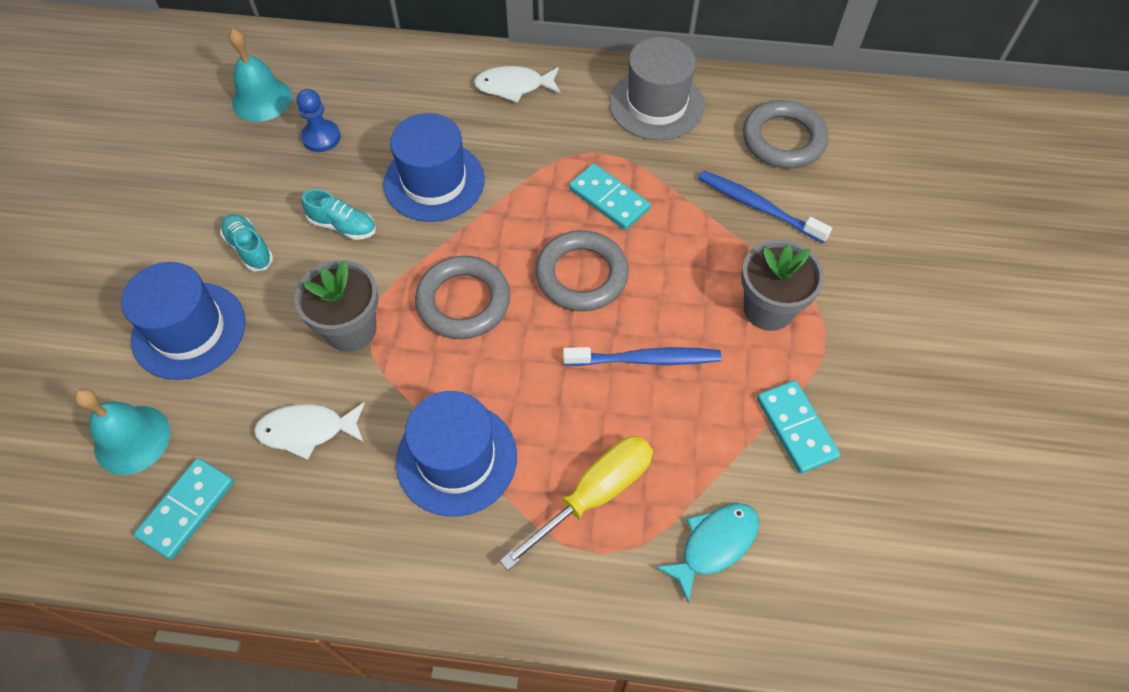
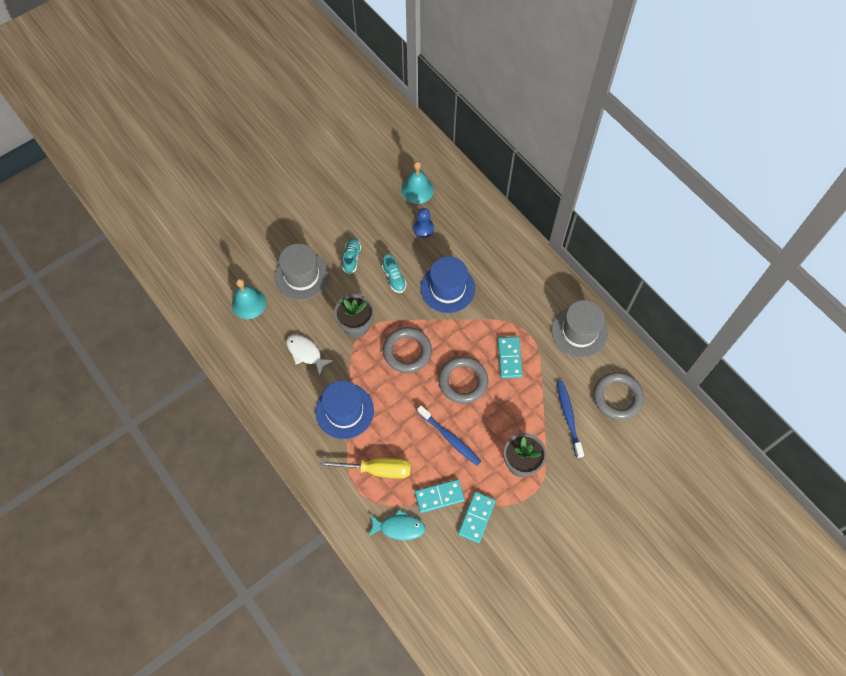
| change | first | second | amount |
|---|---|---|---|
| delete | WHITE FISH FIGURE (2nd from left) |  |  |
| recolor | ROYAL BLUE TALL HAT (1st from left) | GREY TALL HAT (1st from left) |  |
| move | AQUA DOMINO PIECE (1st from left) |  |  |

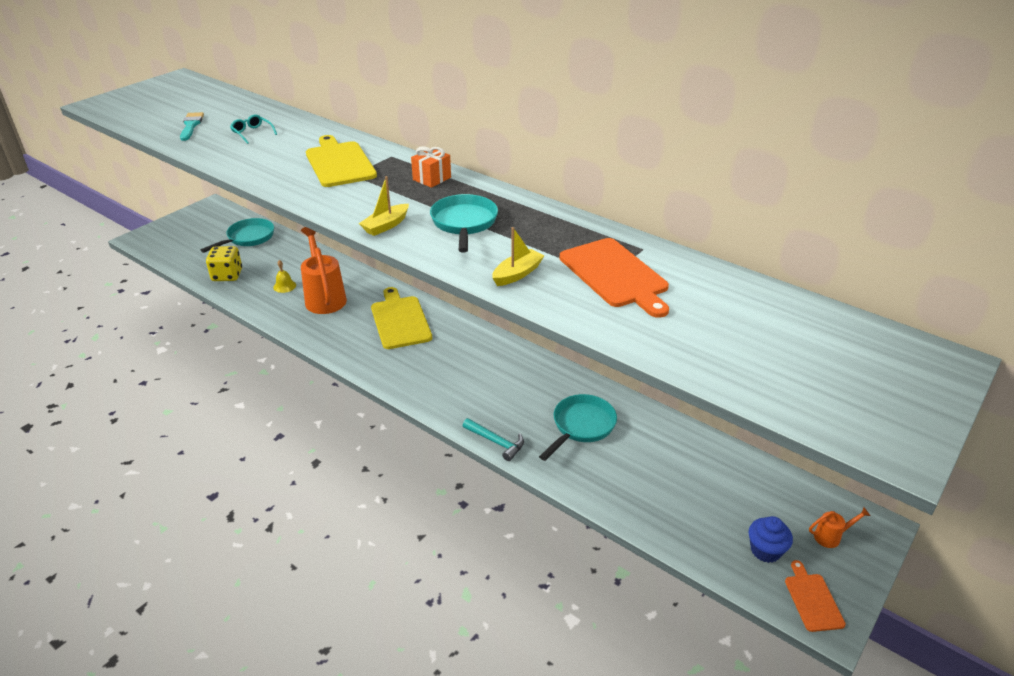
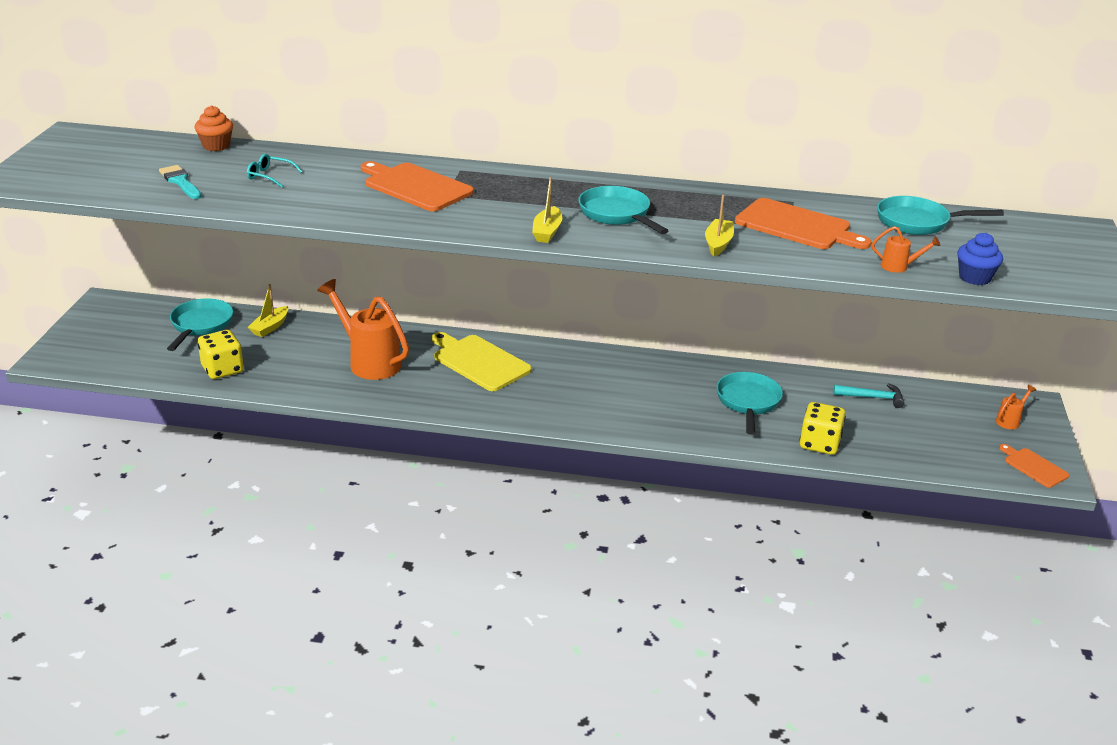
| change | first | second | amount |
|---|---|---|---|
| recolor | BRIGHT YELLOW CHOPPING BOARD (1st from left) | ORANGE-COLOURED CHOPPING BOARD (1st from left) |  |
| delete | ORANGE-COLOURED PRESENT |  |  |
| delete | BRIGHT YELLOW BELL |  |  |
| move | AQUA CLAW HAMMER |  |  |
| move | ROYAL BLUE MUFFIN |  |  |
| insert |  | ORANGE-COLOURED MUFFIN |  |
| insert |  | AQUA FRYING PAN (4th from left) |  |
| insert |  | ORANGE-COLOURED SPRINKLING CAN (2nd from left) |  |
| insert |  | BRIGHT YELLOW SAILBOAT (1st from left) |  |
| insert |  | BRIGHT YELLOW GAME DIE (2nd from left) |  |

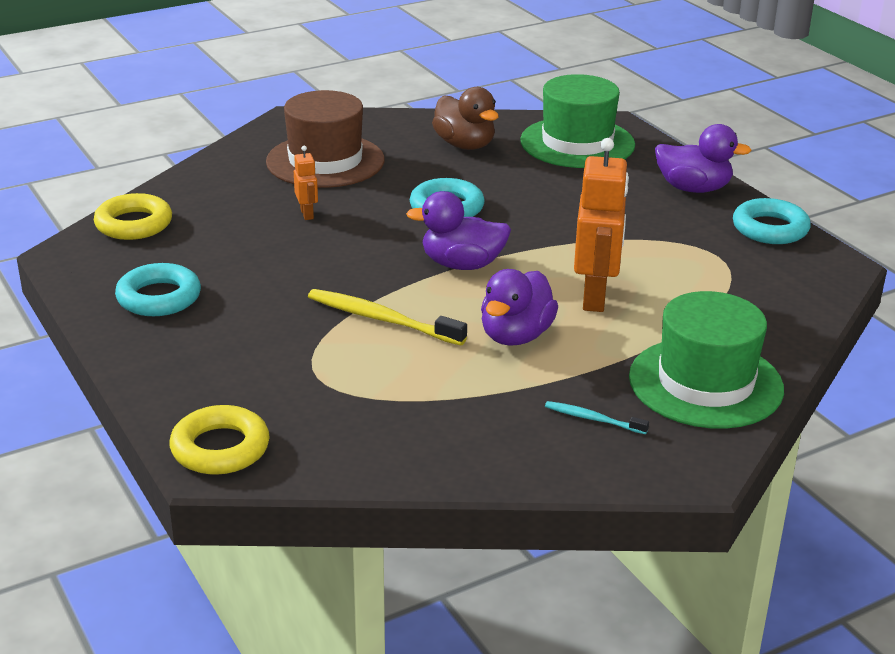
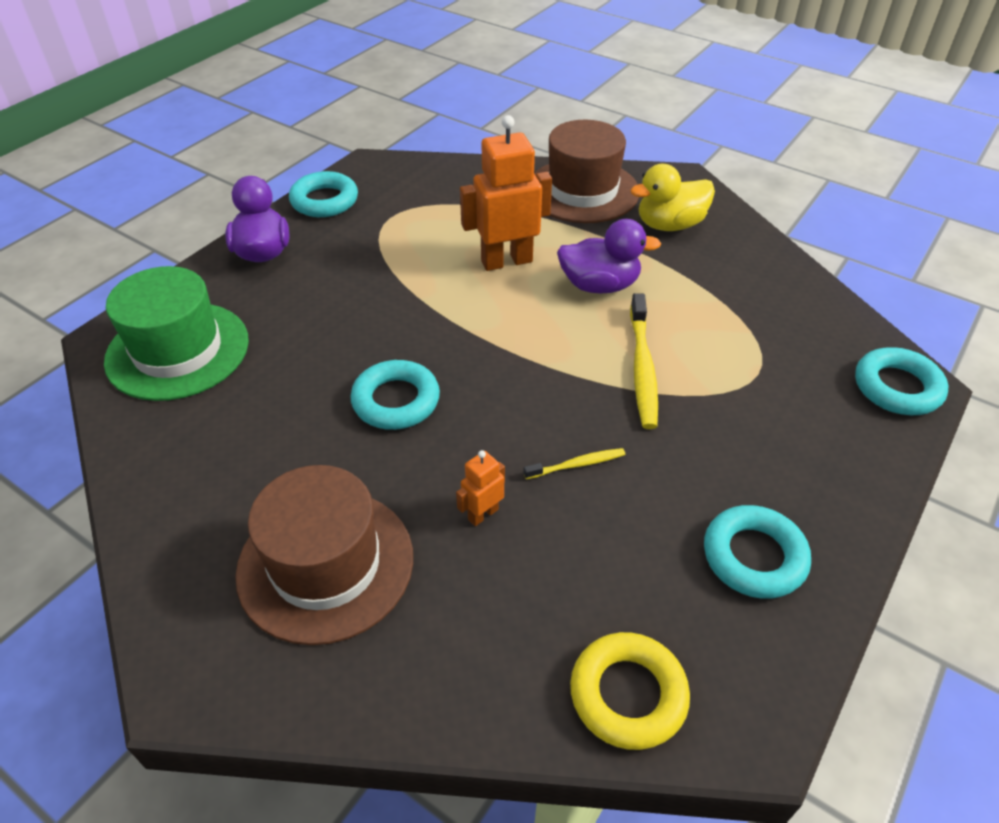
| change | first | second | amount |
|---|---|---|---|
| delete | BROWN RUBBER DUCK |  |  |
| delete | PURPLE RUBBER DUCK (1st from left) |  |  |
| recolor | EMERALD TALL HAT (2nd from left) | BROWN TALL HAT (2nd from left) |  |
| replace | AQUA TOOTH BRUSH | BRIGHT YELLOW RUBBER DUCK |  |
| recolor | BRIGHT YELLOW TORUS (2nd from left) | AQUA TORUS (4th from left) |  |
| insert |  | BRIGHT YELLOW TOOTH BRUSH (1st from left) |  |

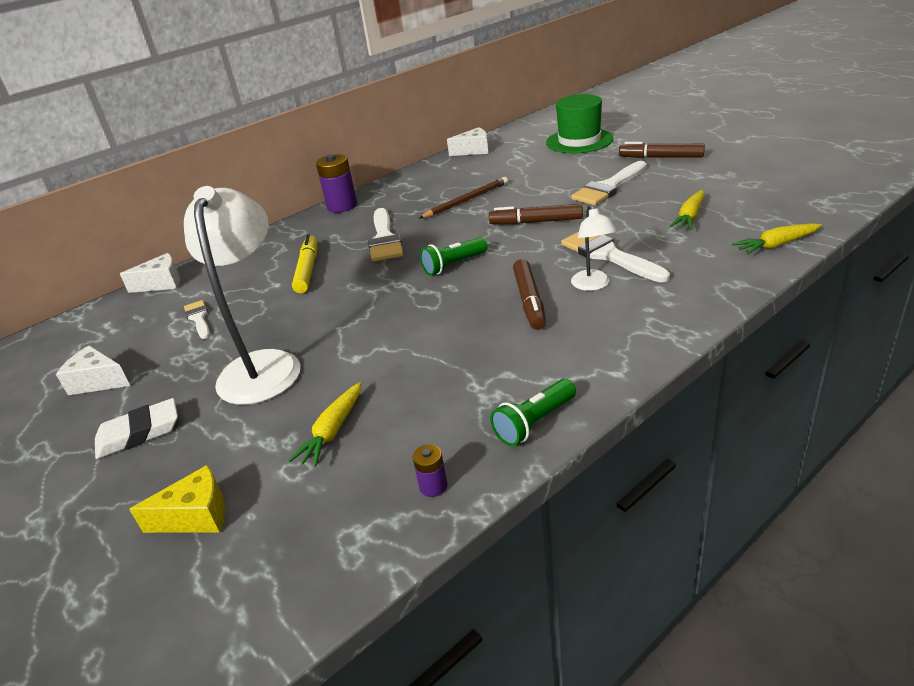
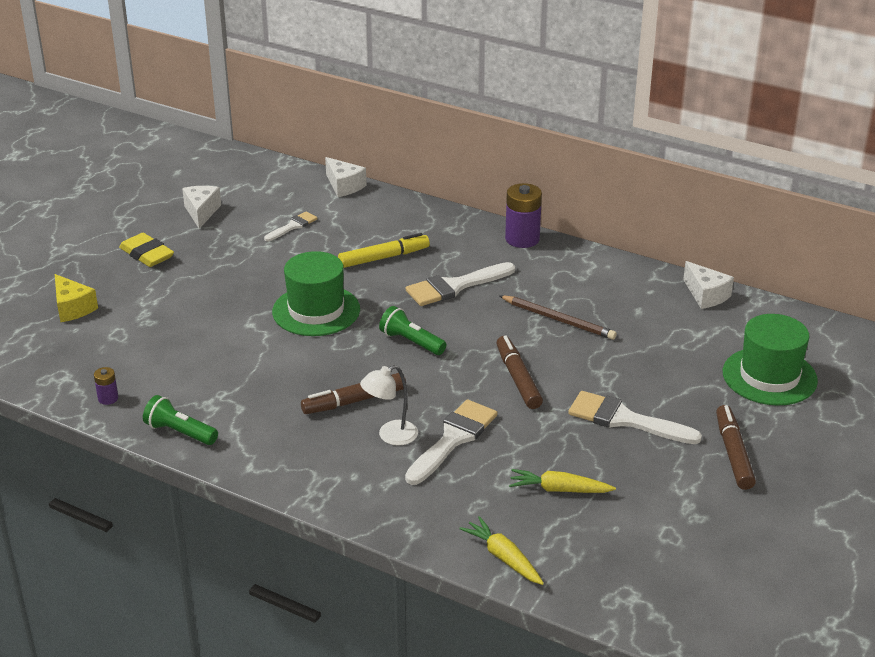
| change | first | second | amount |
|---|---|---|---|
| delete | WHITE READING LAMP (1st from left) |  |  |
| delete | BRIGHT YELLOW ROOT VEGETABLE (1st from left) |  |  |
| recolor | WHITE GUM ERASER | BRIGHT YELLOW GUM ERASER |  |
| insert |  | EMERALD TALL HAT (1st from left) |  |

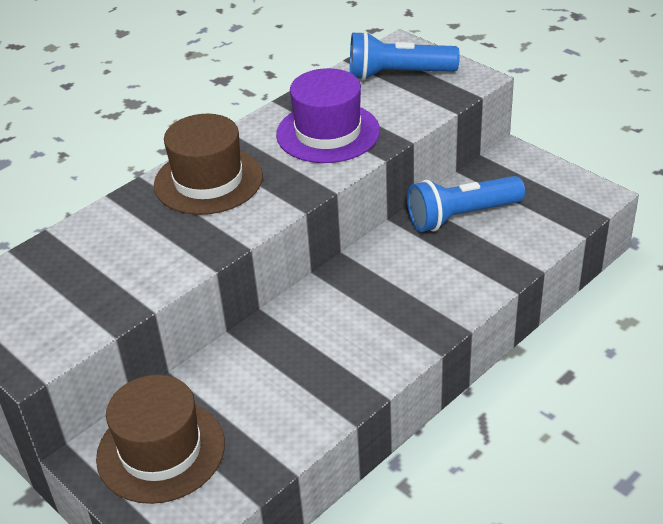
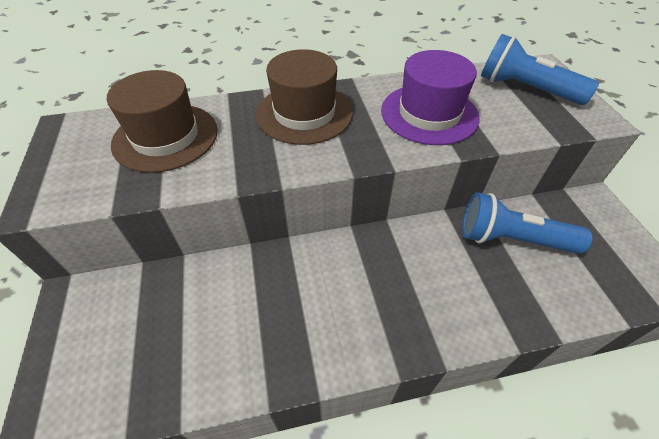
| change | first | second | amount |
|---|---|---|---|
| move | BROWN TALL HAT (1st from left) |  |  |

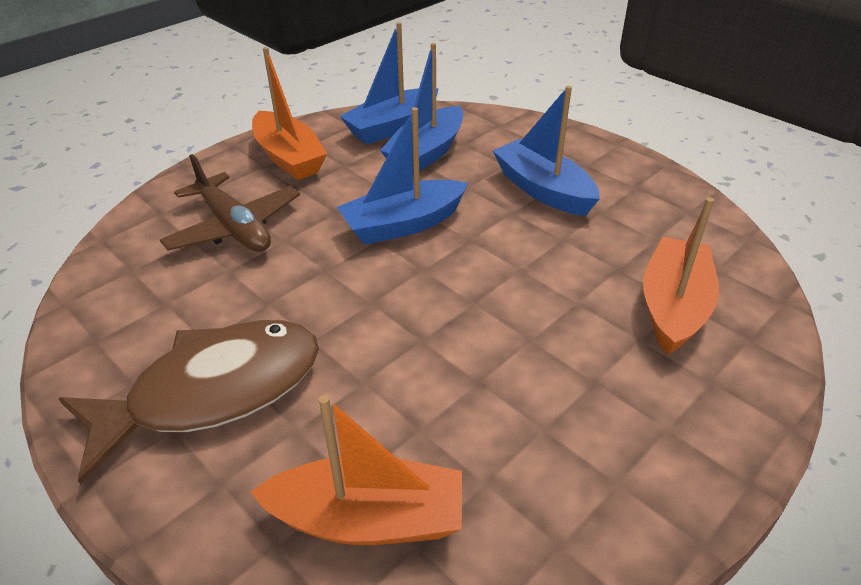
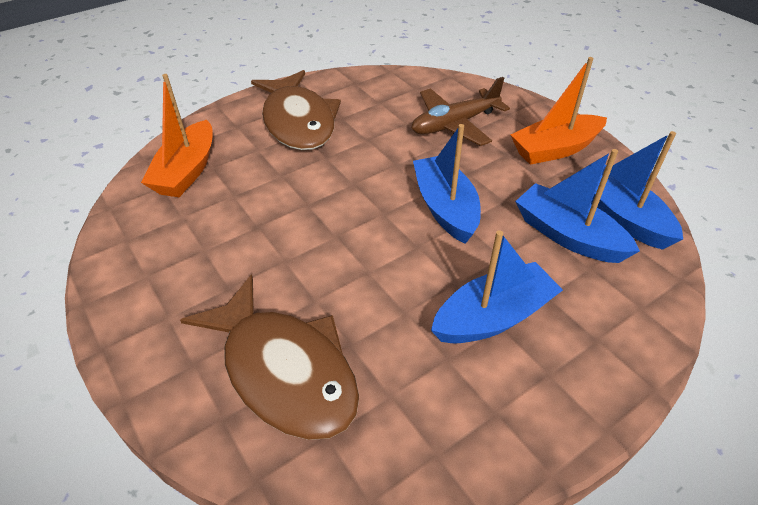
| change | first | second | amount |
|---|---|---|---|
| replace | ORANGE-COLOURED SAILBOAT (3rd from left) | BROWN FISH FIGURE (1st from left) |  |

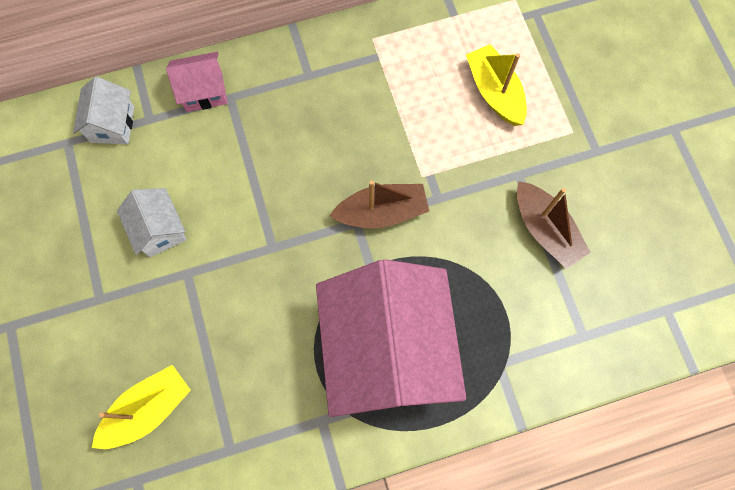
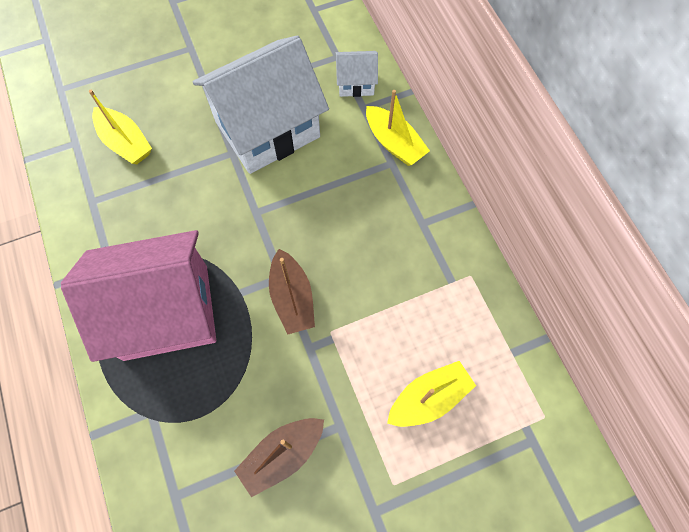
| change | first | second | amount |
|---|---|---|---|
| replace | ROSE-PINK COTTAGE (1st from left) | BRIGHT YELLOW SAILBOAT (2nd from left) |  |
| resize | WHITE COTTAGE (2nd from left in the first image) | WHITE COTTAGE (1st from left) | x2.27 |

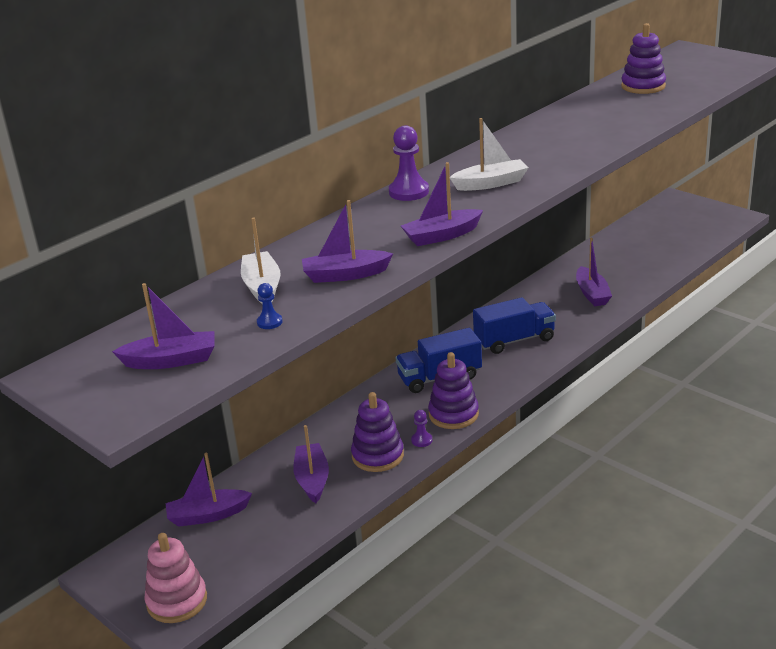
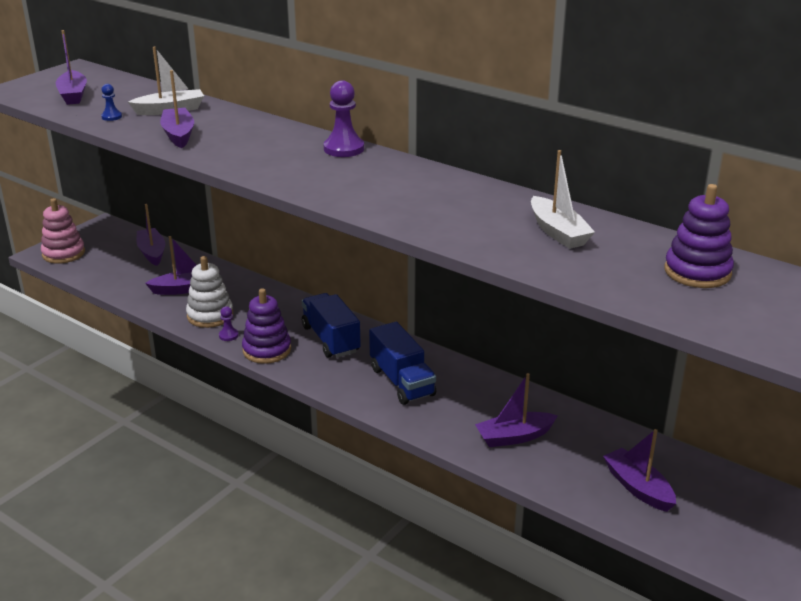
| change | first | second | amount |
|---|---|---|---|
| move | WHITE SAILBOAT (2nd from left) |  |  |
| move | PURPLE SAILBOAT (5th from left in the first image) | PURPLE SAILBOAT (6th from left) |  |
| recolor | PURPLE STACKING RINGS (1st from left) | WHITE STACKING RINGS |  |

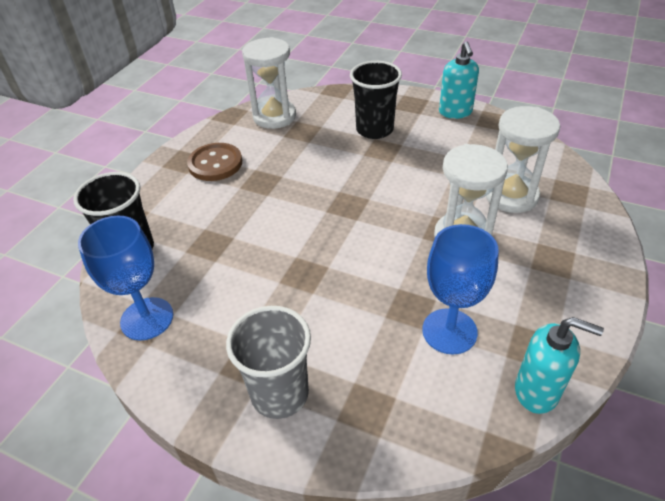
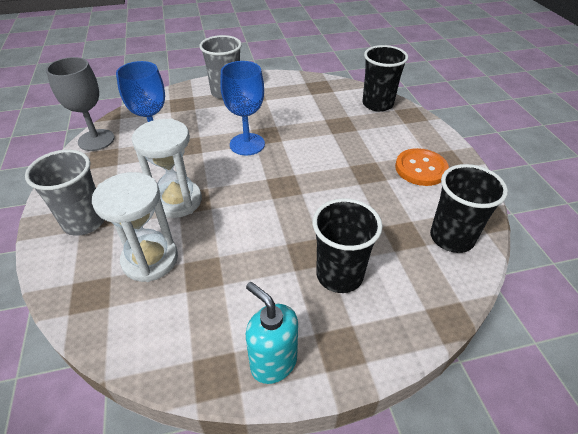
| change | first | second | amount |
|---|---|---|---|
| replace | WHITE SAND TIMER (1st from left) | EBONY BEAKER (3rd from left) |  |
| recolor | BROWN SHIRT BUTTON | ORANGE-COLOURED SHIRT BUTTON |  |
| move | ROYAL BLUE CHALICE (1st from left in the first image) | ROYAL BLUE CHALICE (2nd from left) |  |
| replace | AQUA PUMP BOTTLE (2nd from left) | GREY CHALICE |  |
| insert |  | GREY BEAKER (1st from left) |  |

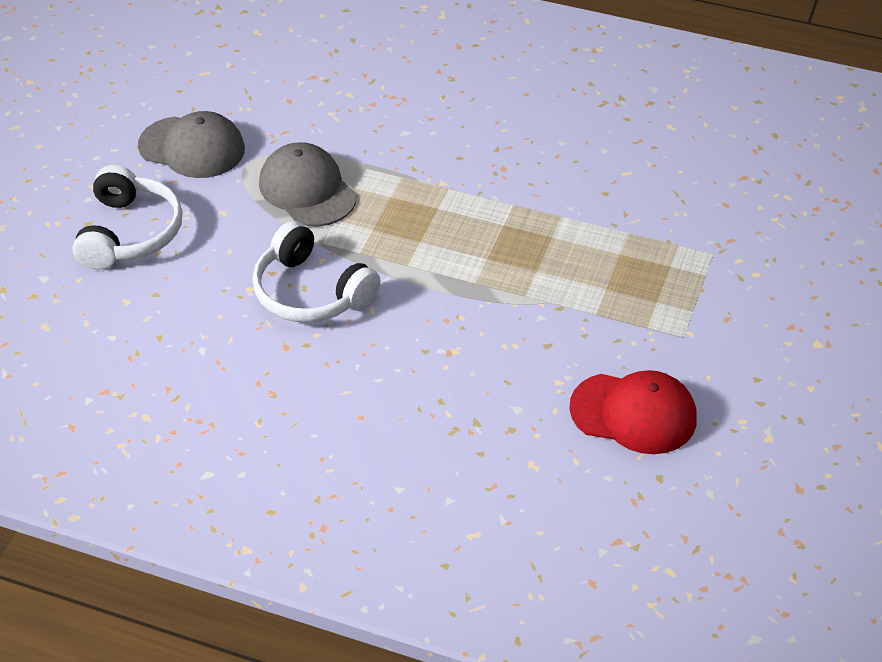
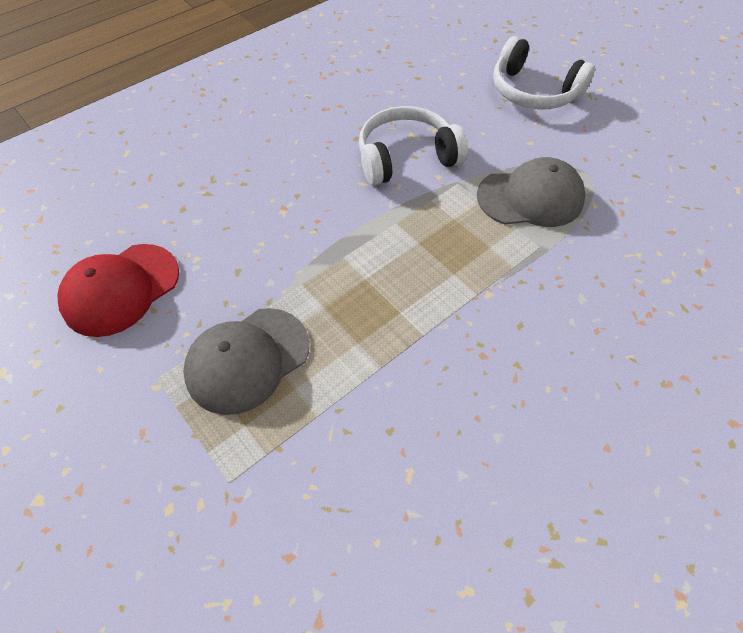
| change | first | second | amount |
|---|---|---|---|
| move | GREY PEAKED CAP (1st from left) |  |  |

